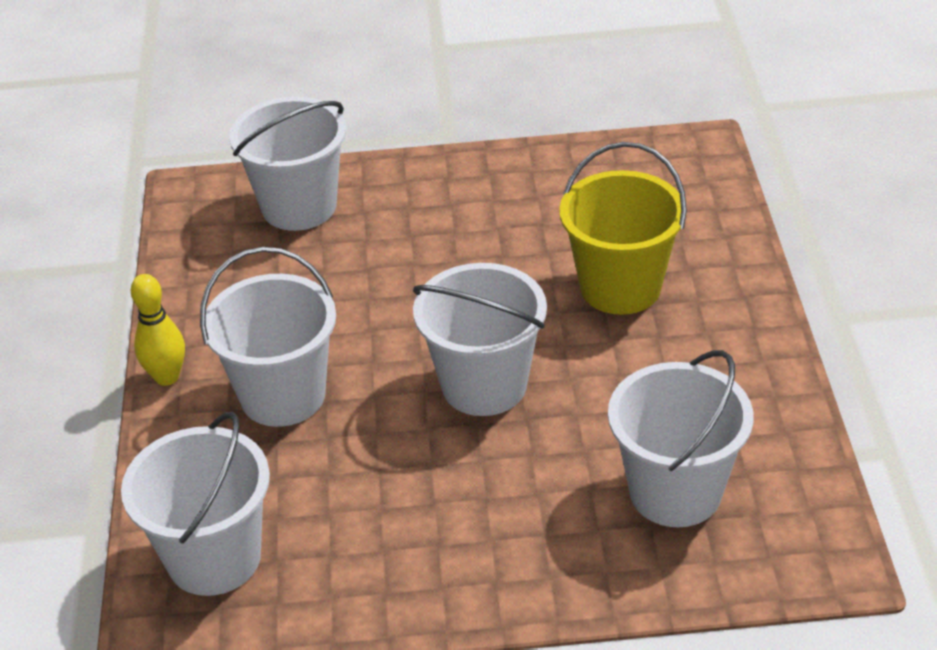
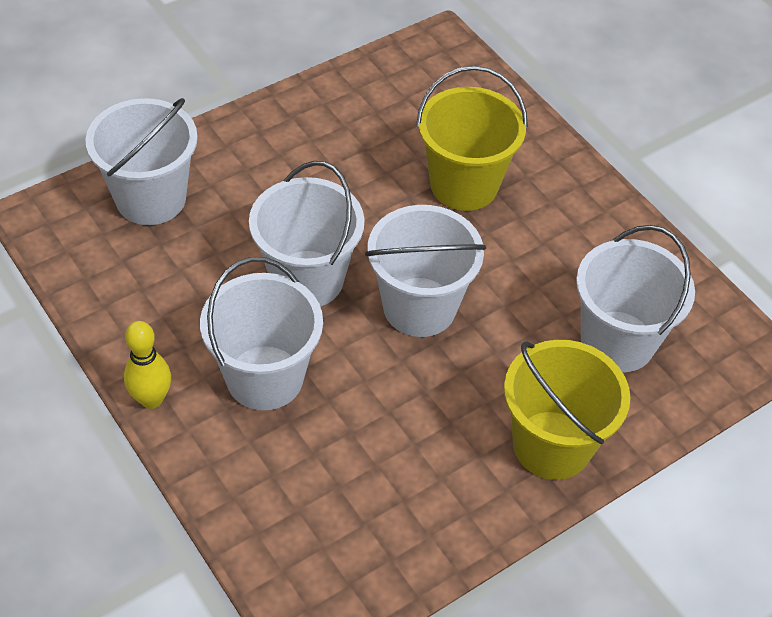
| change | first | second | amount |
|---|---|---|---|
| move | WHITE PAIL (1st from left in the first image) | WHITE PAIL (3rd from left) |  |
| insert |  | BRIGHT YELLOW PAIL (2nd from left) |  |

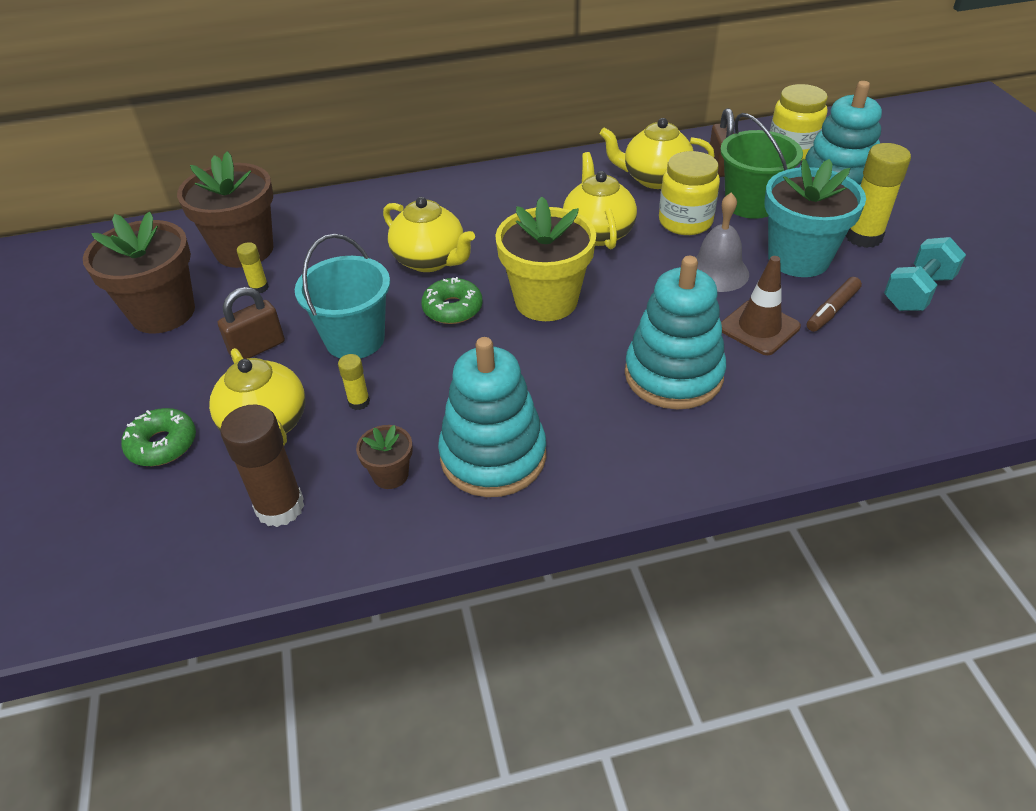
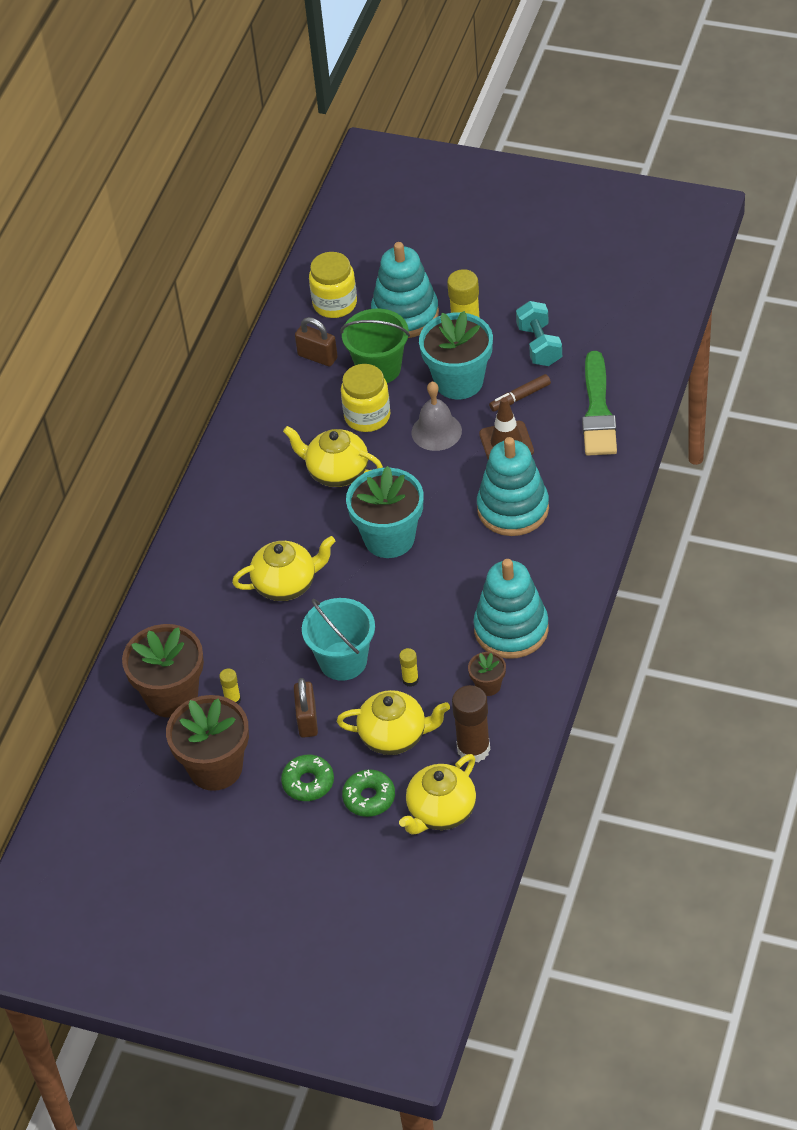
| change | first | second | amount |
|---|---|---|---|
| move | BRIGHT YELLOW CHINA TEAPOT (4th from left) |  |  |
| recolor | BRIGHT YELLOW POTTED PLANT | AQUA POTTED PLANT (1st from left) |  |
| move | EMERALD DONUT (2nd from left in the first image) | EMERALD DONUT (1st from left) |  |
| rotate | BROWN MARKER PEN |  | 75 degrees clockwise |
| insert |  | EMERALD PAINTBRUSH |  |

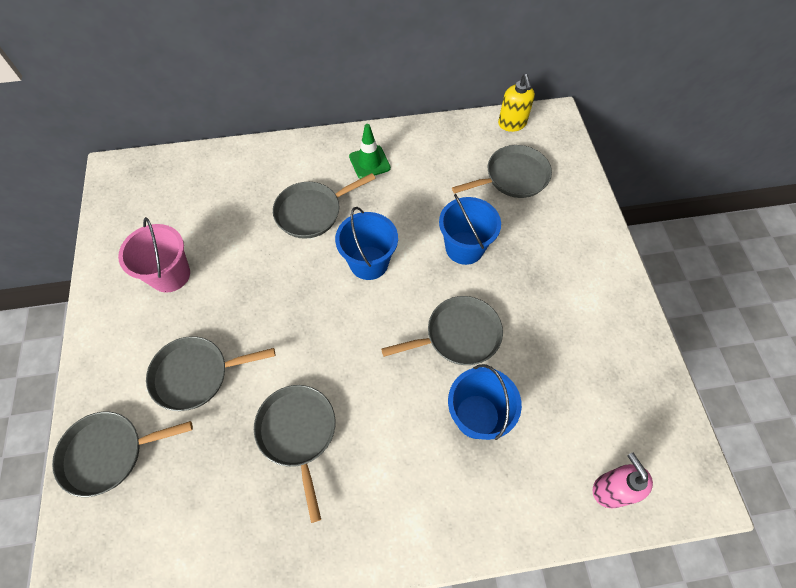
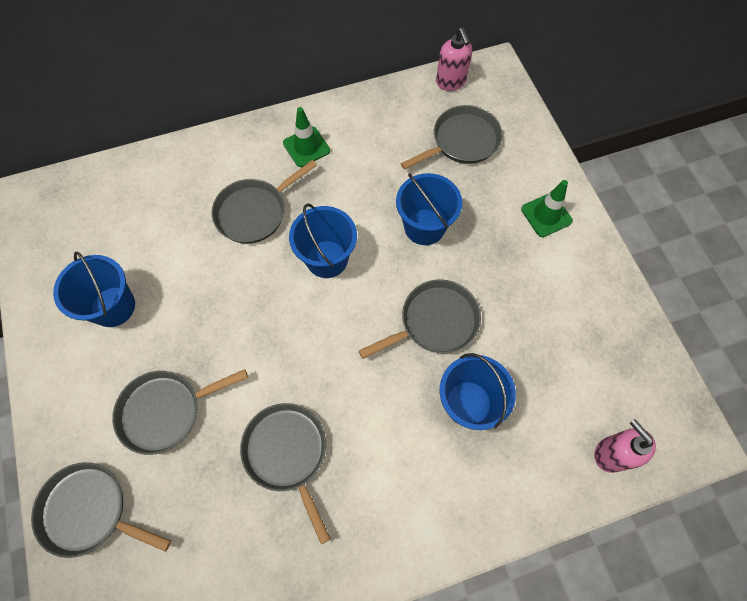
| change | first | second | amount |
|---|---|---|---|
| recolor | BRIGHT YELLOW PUMP BOTTLE | ROSE-PINK PUMP BOTTLE (1st from left) |  |
| recolor | ROSE-PINK PAIL | ROYAL BLUE PAIL (1st from left) |  |
| rotate | GREY FRYING PAN (1st from left) |  | 45 degrees clockwise |
| insert |  | EMERALD TRAFFIC CONE (2nd from left) |  |

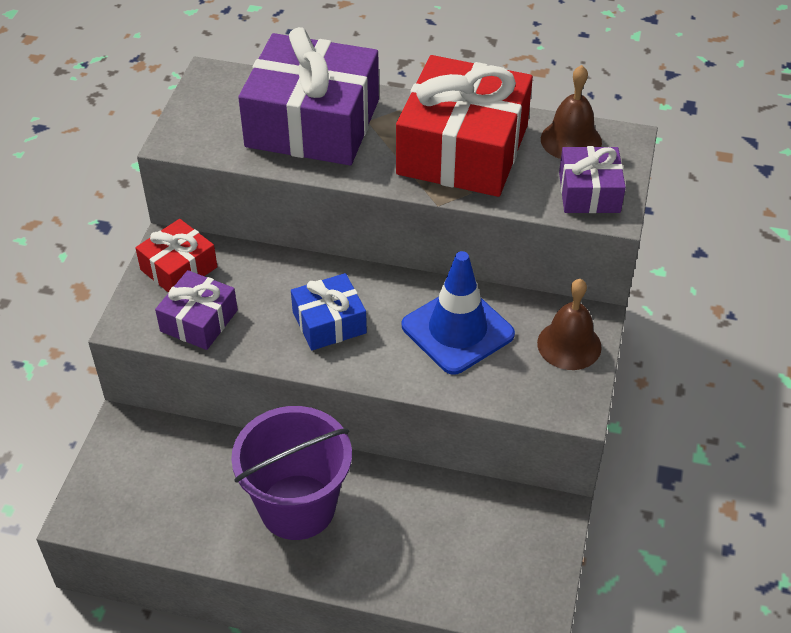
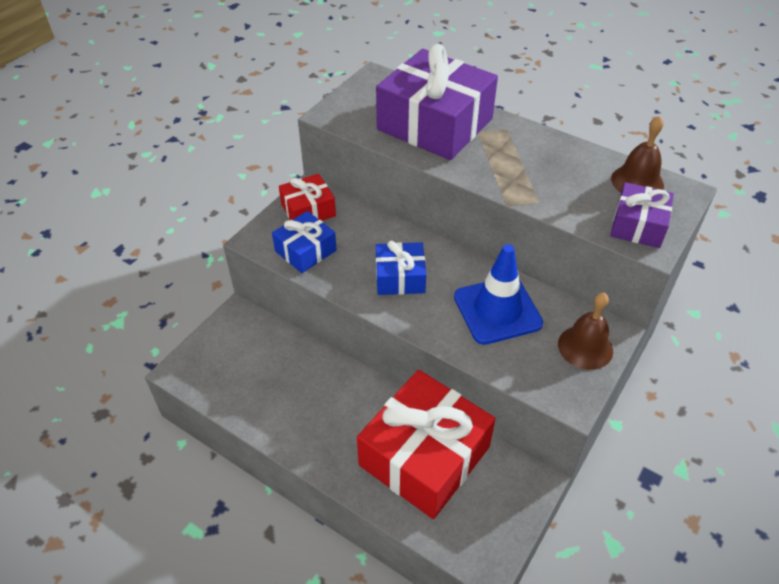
| change | first | second | amount |
|---|---|---|---|
| move | CRIMSON PRESENT (2nd from left) |  |  |
| recolor | PURPLE PRESENT (1st from left) | ROYAL BLUE PRESENT (1st from left) |  |
| delete | PURPLE PAIL |  |  |

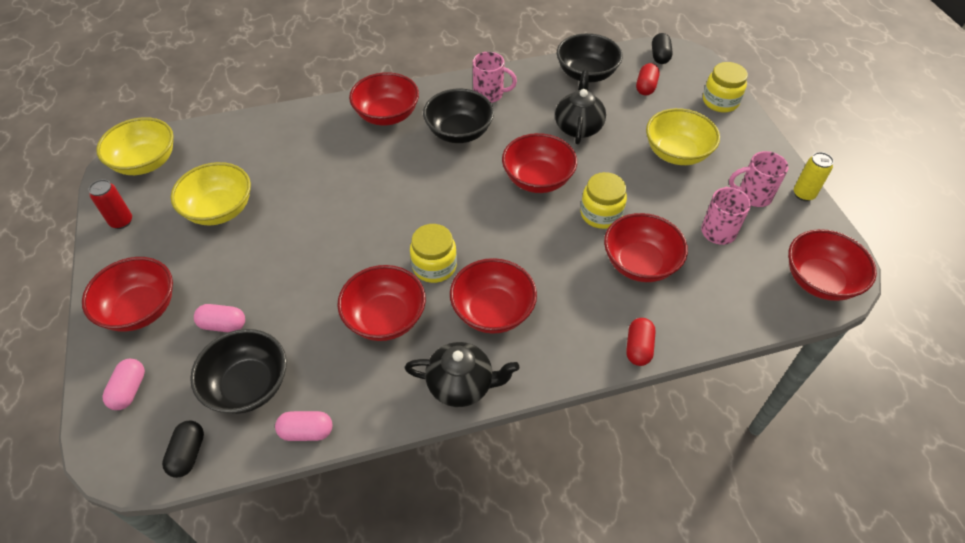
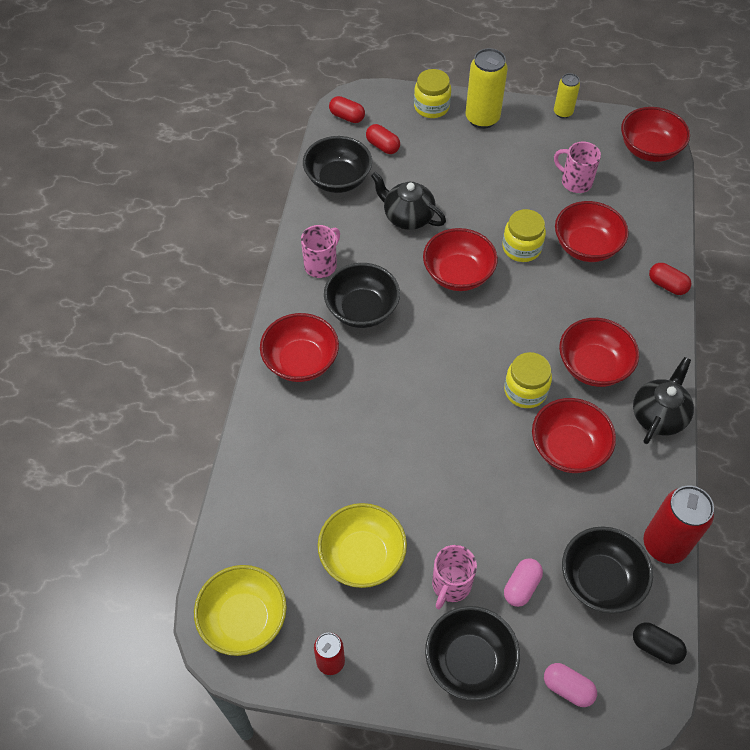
| change | first | second | amount |
|---|---|---|---|
| recolor | EBONY CAPSULE (2nd from left) | CRIMSON CAPSULE (1st from left) |  |
| delete | BRIGHT YELLOW DEEP DISH (3rd from left) |  |  |
| move | ROSE-PINK MUG (3rd from left in the first image) | ROSE-PINK MUG (2nd from left) |  |
| recolor | CRIMSON DEEP DISH (1st from left) | EBONY DEEP DISH (3rd from left) |  |
| replace | ROSE-PINK CAPSULE (3rd from left) | CRIMSON SODA CAN (2nd from left) |  |
| insert |  | BRIGHT YELLOW SODA CAN (1st from left) |  |

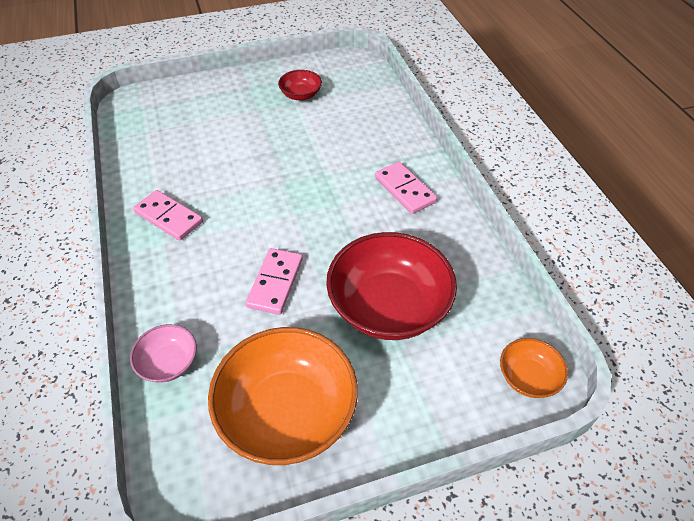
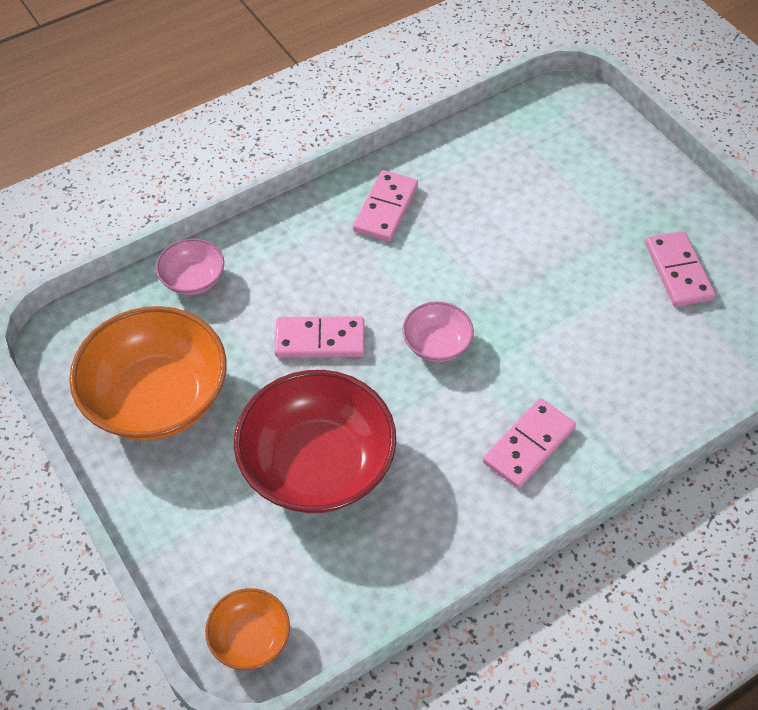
| change | first | second | amount |
|---|---|---|---|
| replace | CRIMSON DEEP DISH (1st from left) | ROSE-PINK DOMINO PIECE (4th from left) |  |
| insert |  | ROSE-PINK DEEP DISH (2nd from left) |  |

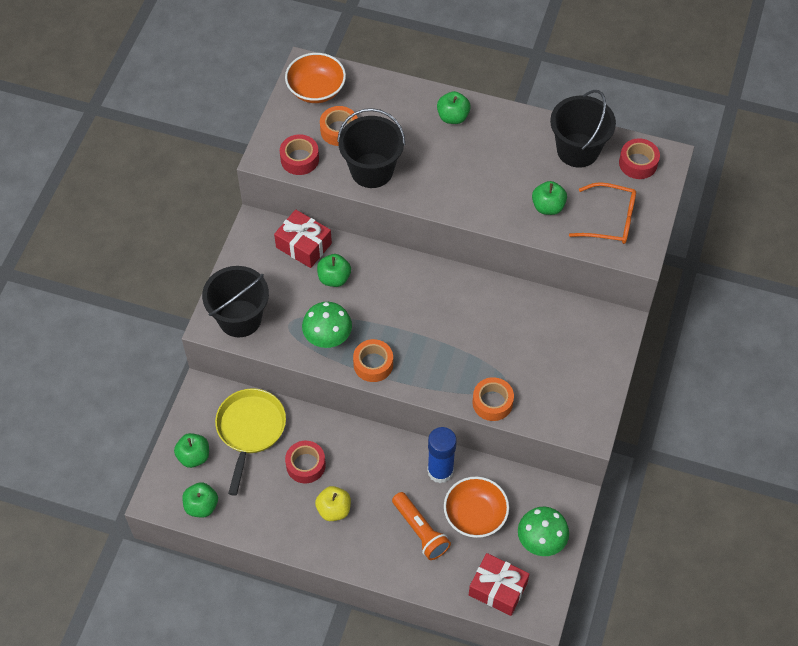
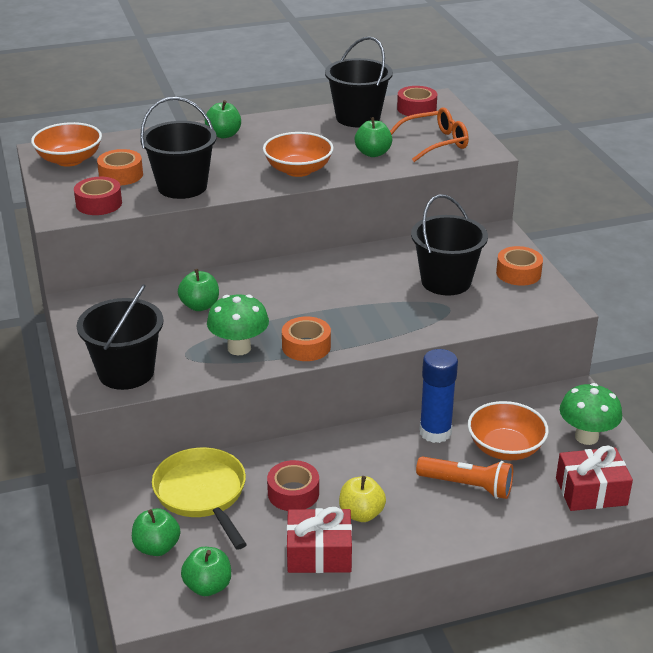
| change | first | second | amount |
|---|---|---|---|
| move | CRIMSON PRESENT (1st from left) |  |  |
| move | ORANGE-COLOURED TAPE (3rd from left) |  |  |
| insert |  | ORANGE-COLOURED DEEP DISH (2nd from left) |  |
| insert |  | EBONY PAIL (4th from left) |  |

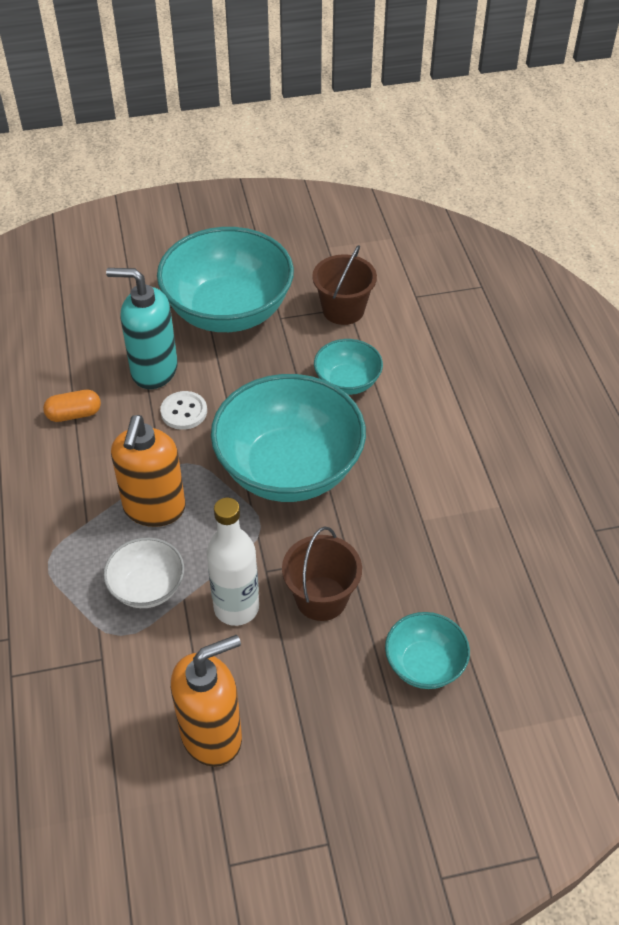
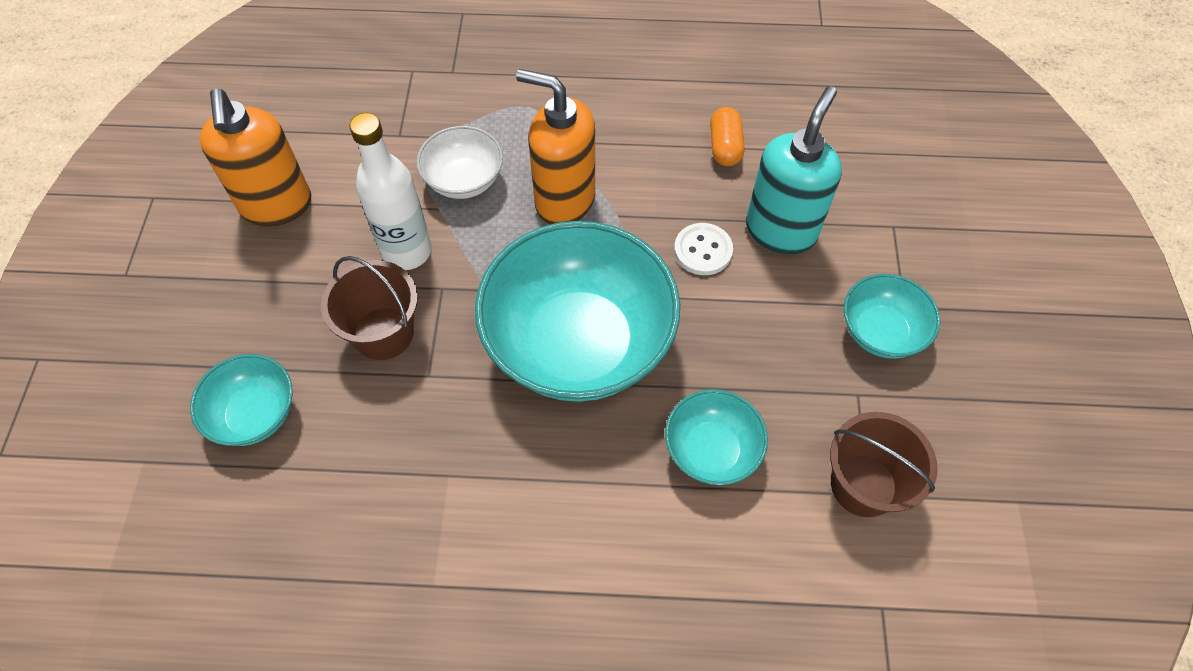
| change | first | second | amount |
|---|---|---|---|
| resize | AQUA DEEP DISH (1st from left in the first image) | AQUA DEEP DISH (4th from left) | x0.49 |

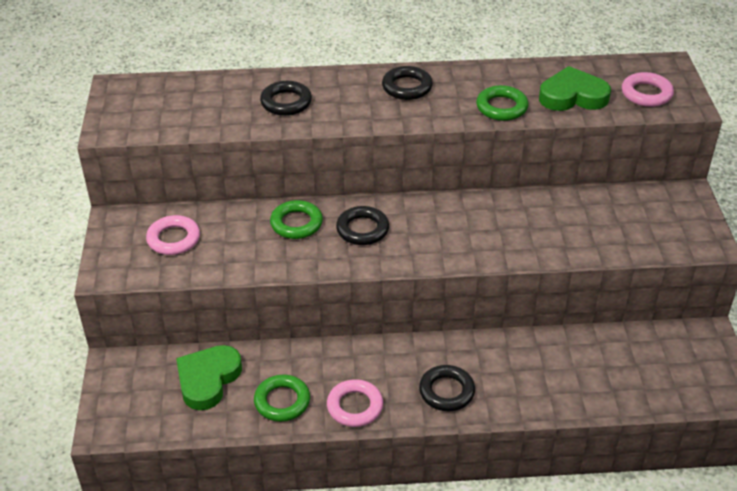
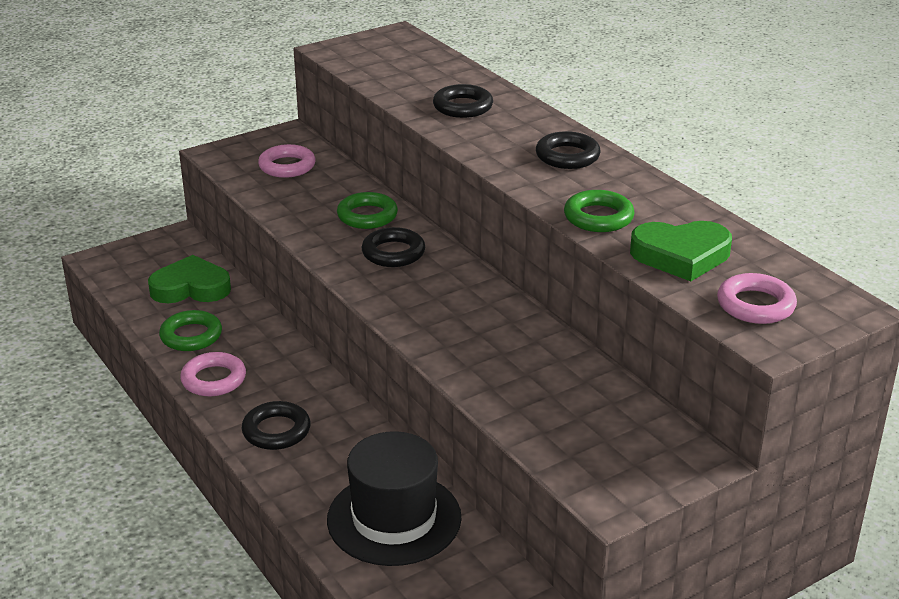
| change | first | second | amount |
|---|---|---|---|
| rotate | EMERALD HEART SHAPE (2nd from left) |  | 120 degrees clockwise |
| insert |  | EBONY TALL HAT |  |

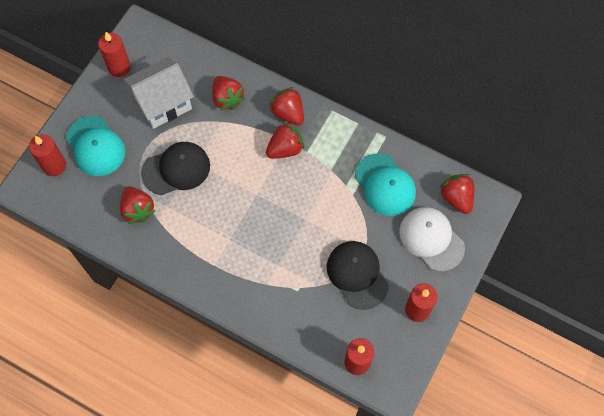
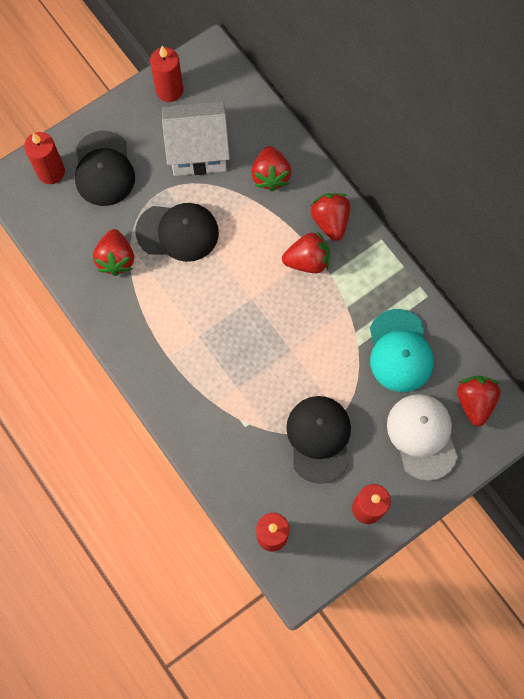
| change | first | second | amount |
|---|---|---|---|
| recolor | AQUA PEAKED CAP (1st from left) | EBONY PEAKED CAP (1st from left) |  |

